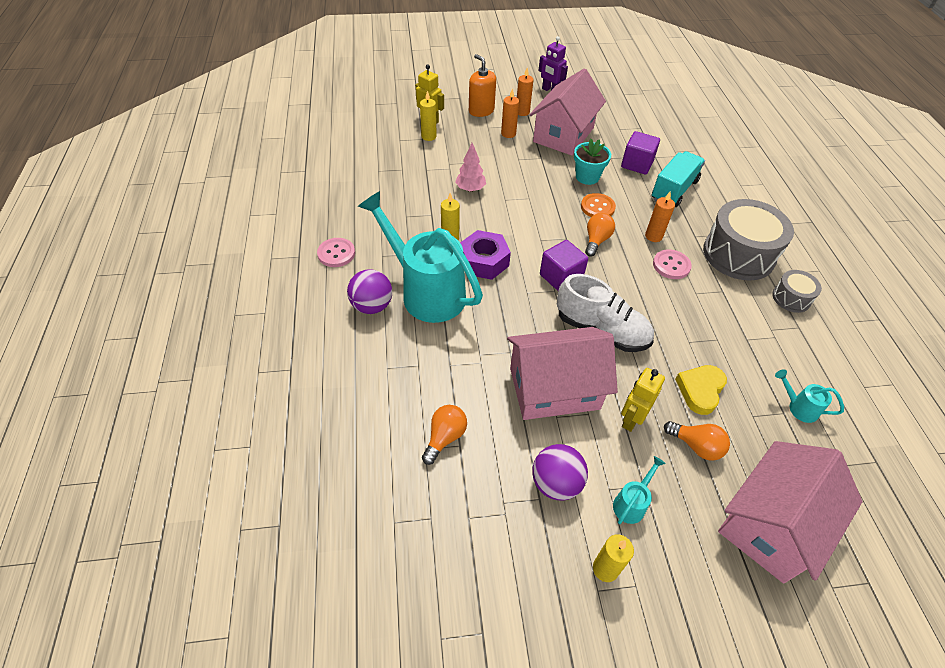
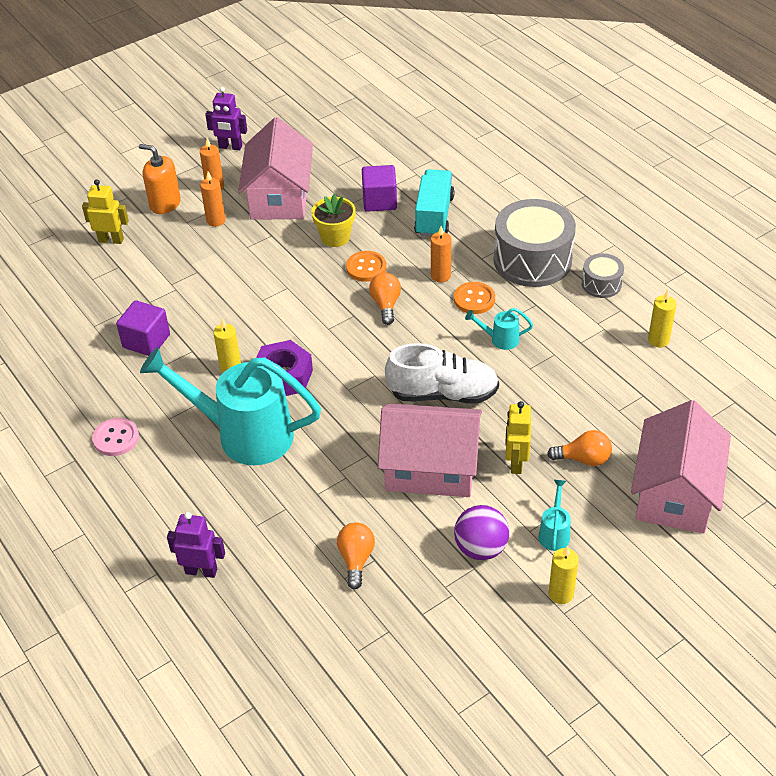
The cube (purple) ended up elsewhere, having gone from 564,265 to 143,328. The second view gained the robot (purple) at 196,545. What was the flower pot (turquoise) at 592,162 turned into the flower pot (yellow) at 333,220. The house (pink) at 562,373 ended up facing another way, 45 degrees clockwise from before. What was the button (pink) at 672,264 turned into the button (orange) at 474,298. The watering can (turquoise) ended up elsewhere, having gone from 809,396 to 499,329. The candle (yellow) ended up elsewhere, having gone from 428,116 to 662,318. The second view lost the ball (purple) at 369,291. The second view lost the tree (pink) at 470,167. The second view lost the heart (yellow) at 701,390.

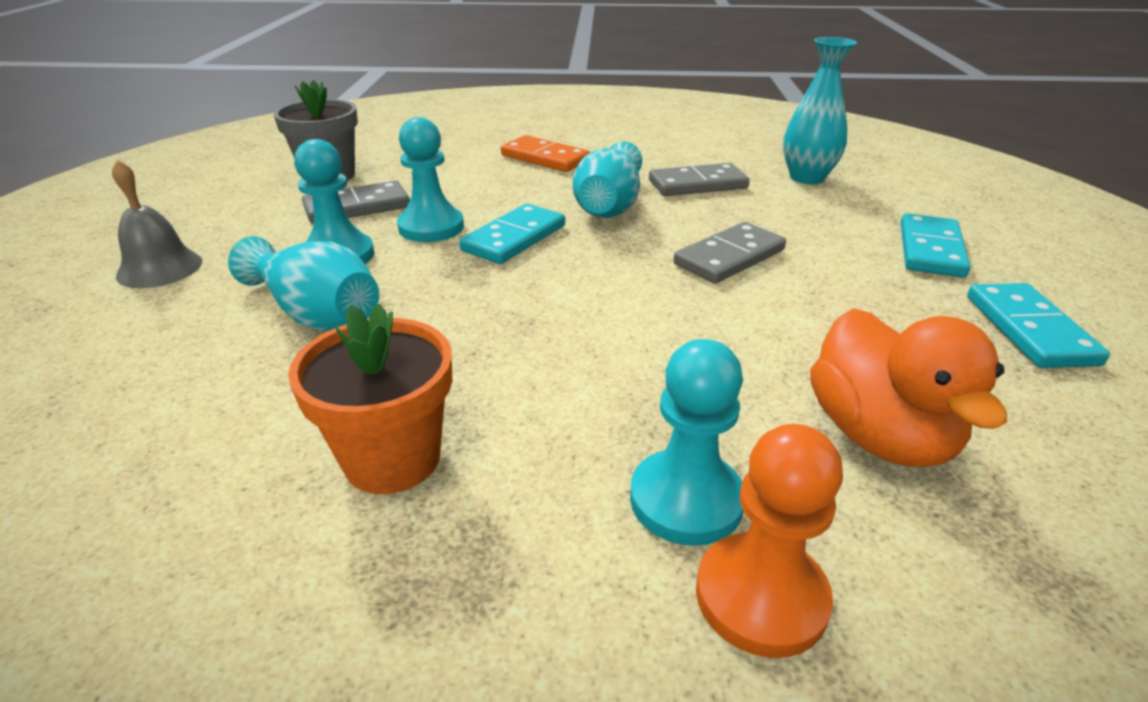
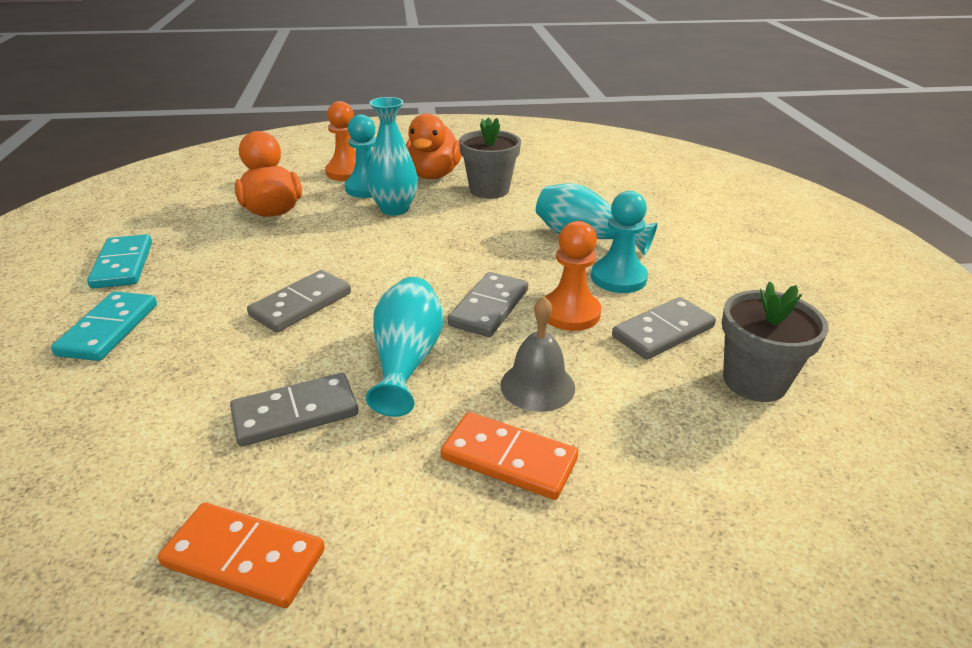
The second view gained the domino (orange) at 241,555. The vase (turquoise) ended up elsewhere, having gone from 820,110 to 392,156. The second view gained the duck (orange) at 434,146. What was the domino (turquoise) at 512,234 turned into the domino (grey) at 488,304. What was the flower pot (orange) at 370,398 turned into the flower pot (grey) at 490,158. The bell (grey) ended up elsewhere, having gone from 157,224 to 537,354. What was the pawn (turquoise) at 430,179 turned into the pawn (orange) at 573,276.

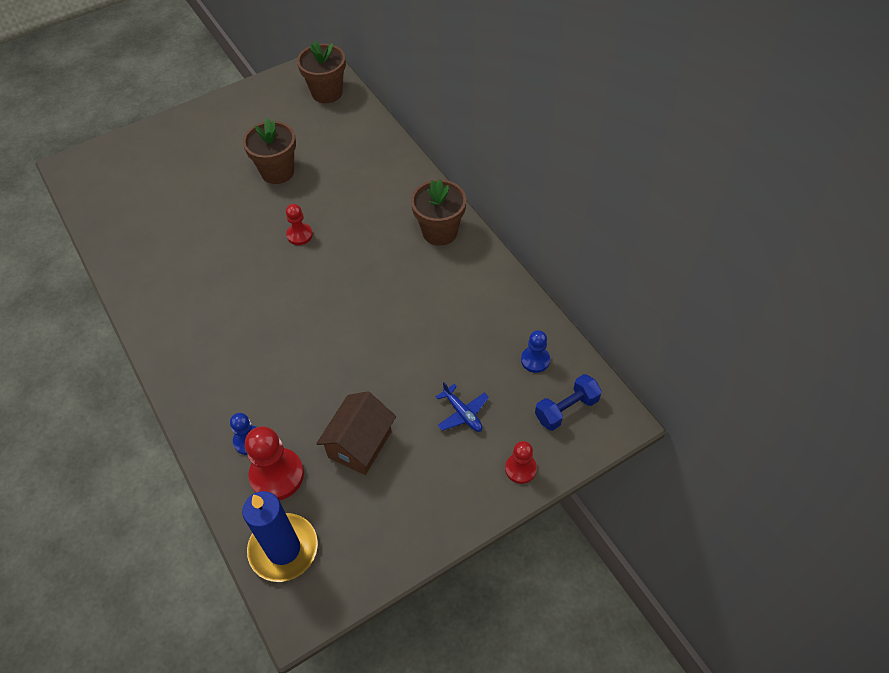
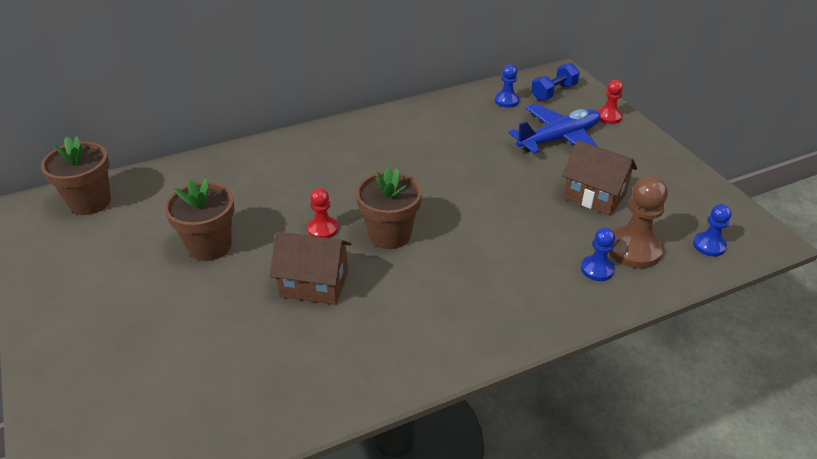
The second view gained the house (brown) at 310,268. The flower pot (brown) ended up elsewhere, having gone from 438,212 to 389,208. The size of the plane (blue) at 462,407 changed by a factor of 1.97. The dumbbell (blue) at 568,402 ended up facing another way, 75 degrees clockwise from before. What was the pawn (red) at 274,463 turned into the pawn (brown) at 638,222. Where the candle (blue) stood at 280,536, the pawn (blue) came to stand at 712,230.

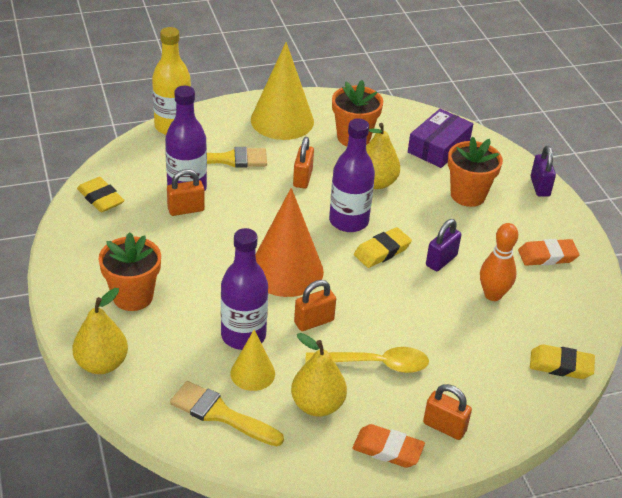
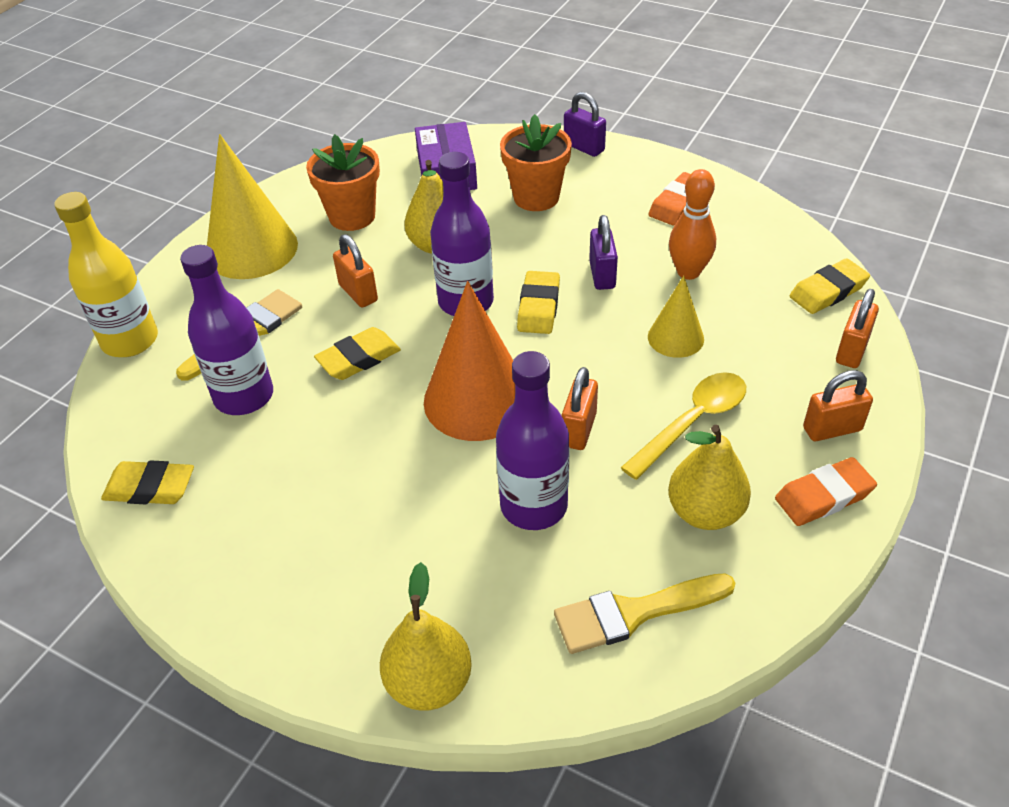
The second view gained the eraser (yellow) at 357,353. The cone (yellow) ended up elsewhere, having gone from 253,360 to 676,317. The padlock (orange) ended up elsewhere, having gone from 186,192 to 857,328. The second view lost the flower pot (orange) at 129,271.

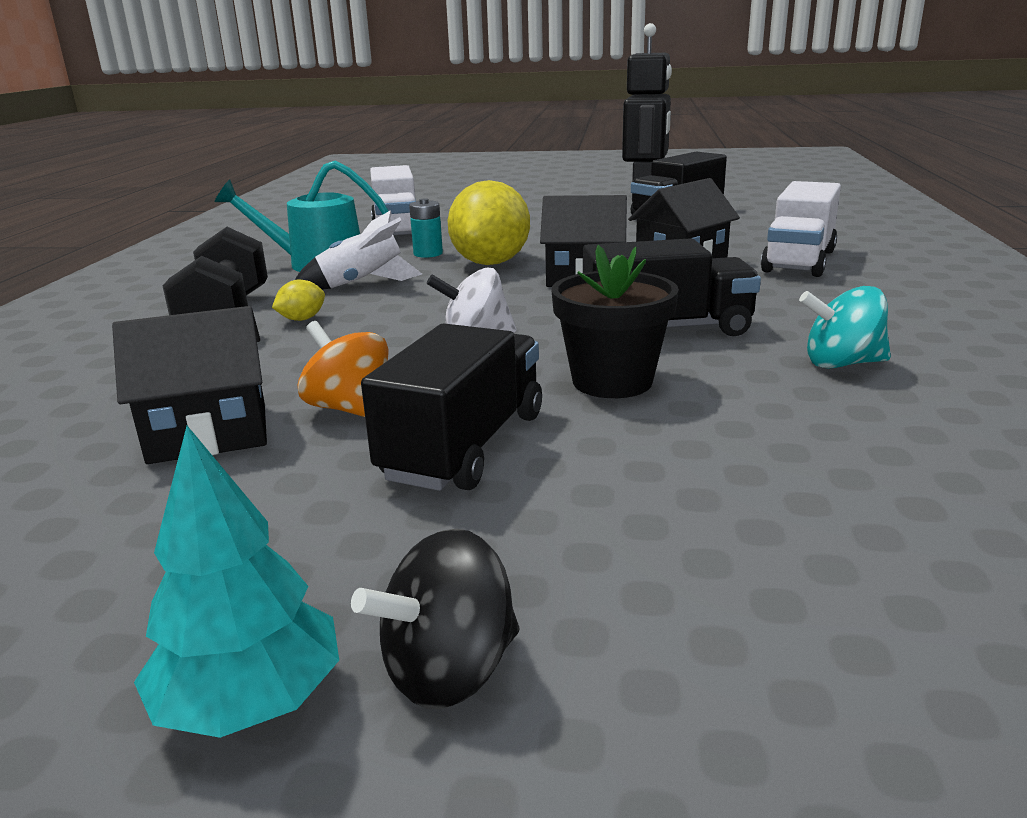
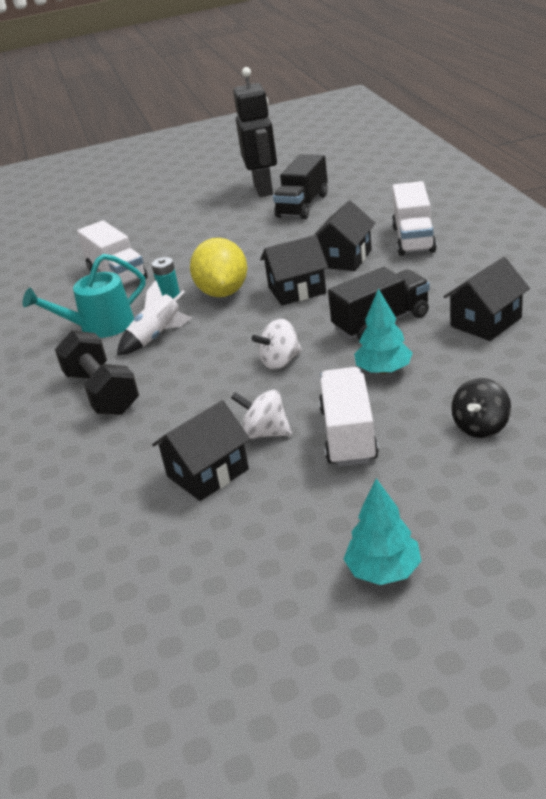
What was the spinning top (orange) at 343,369 turned into the spinning top (white) at 261,414. What was the truck (black) at 451,407 turned into the truck (white) at 349,417. Where the flower pot (black) stood at 615,321, the tree (turquoise) came to stand at 383,331. Where the spinning top (turquoise) stood at 845,327, the house (black) came to stand at 487,299. The spinning top (black) ended up elsewhere, having gone from 435,619 to 481,408. The second view lost the lemon (yellow) at 298,300.

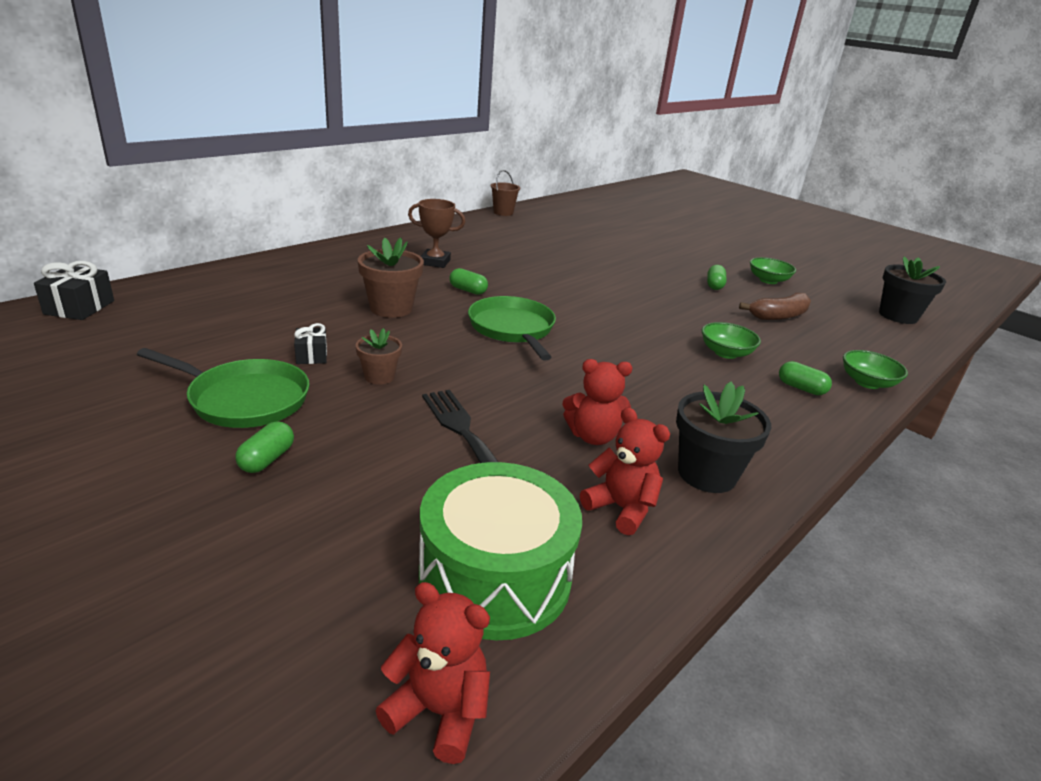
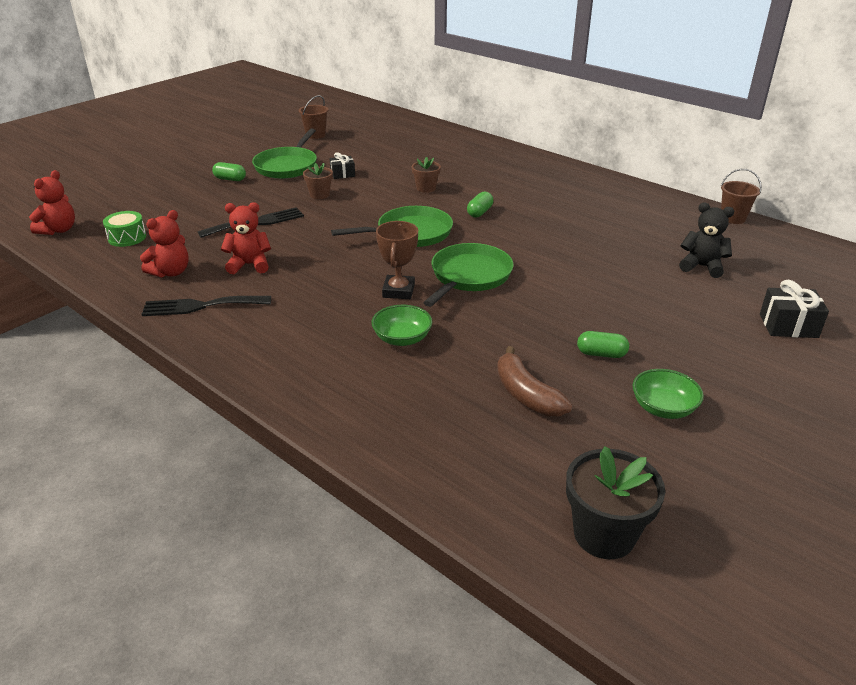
The size of the drum (green) at 500,551 changed by a factor of 0.48. Where the flower pot (black) stood at 723,437, the fork (black) came to stand at 206,306. The teddy bear (red) at 597,402 ended up facing another way, 90 degrees clockwise from before. The second view gained the bucket (brown) at 313,117. The trophy (brown) ended up elsewhere, having gone from 436,233 to 397,260. The size of the flower pot (brown) at 391,278 changed by a factor of 0.59. The second view gained the pan (green) at 468,275. The second view gained the teddy bear (black) at 706,240. The gift (black) ended up elsewhere, having gone from 74,290 to 794,309. The second view lost the capsule (green) at 805,378. The second view lost the bowl (green) at 875,369.

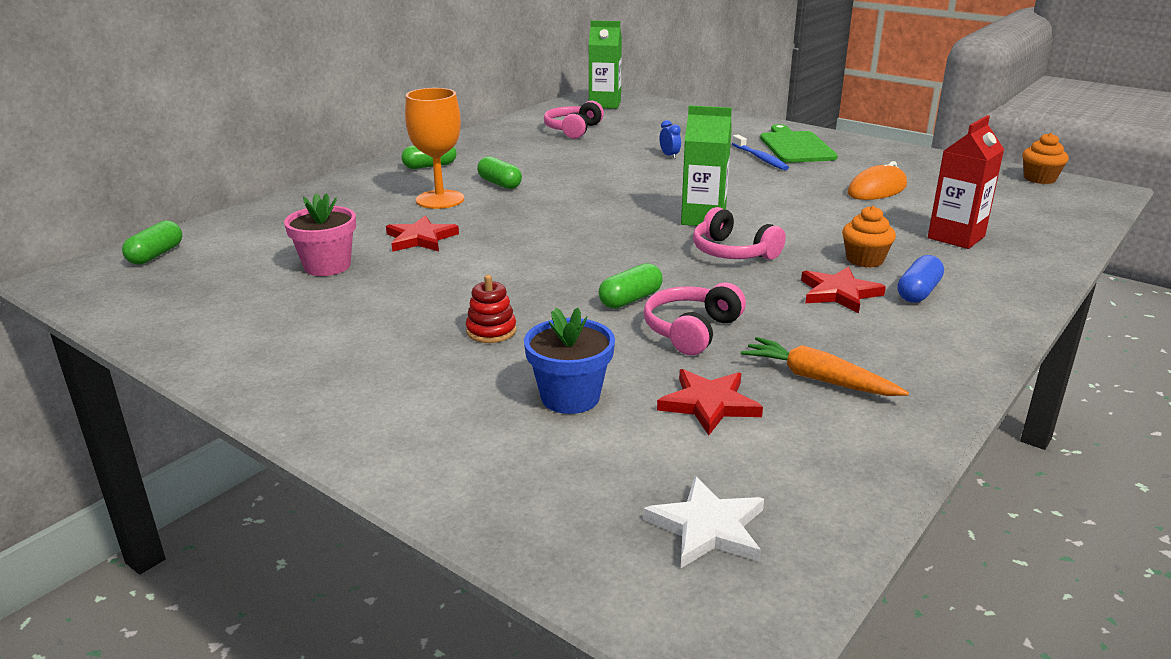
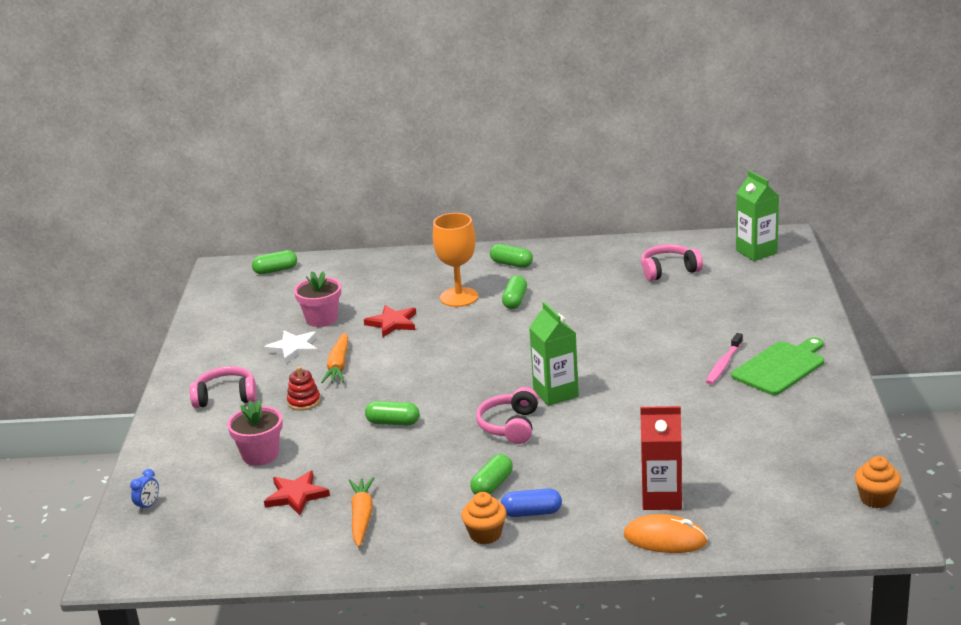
The clock (blue) ended up elsewhere, having gone from 670,139 to 144,490. The headphones (pink) ended up elsewhere, having gone from 694,319 to 223,387. What was the flower pot (blue) at 569,360 turned into the flower pot (pink) at 255,433. The star (white) ended up elsewhere, having gone from 703,522 to 291,347. The second view gained the carrot (orange) at 334,357. The cupcake (orange) ended up elsewhere, having gone from 869,237 to 484,518. Where the star (red) stood at 843,290, the capsule (green) came to stand at 491,474. The mouse (orange) ended up elsewhere, having gone from 877,180 to 666,533. What was the toothbrush (blue) at 760,152 turned into the toothbrush (pink) at 724,359.

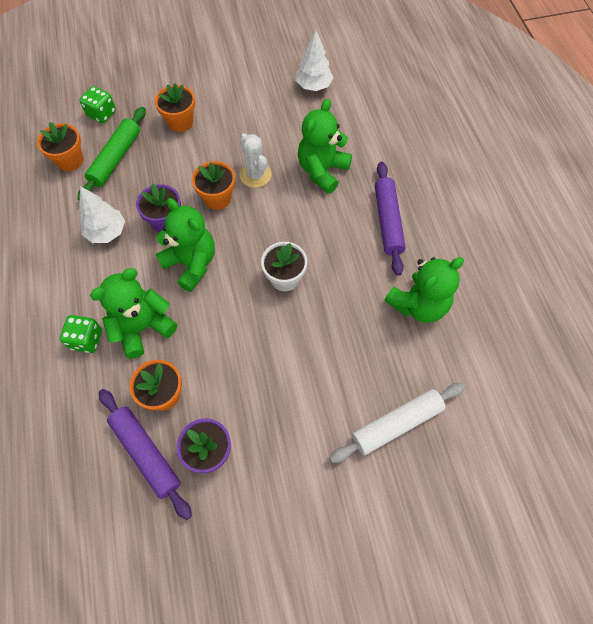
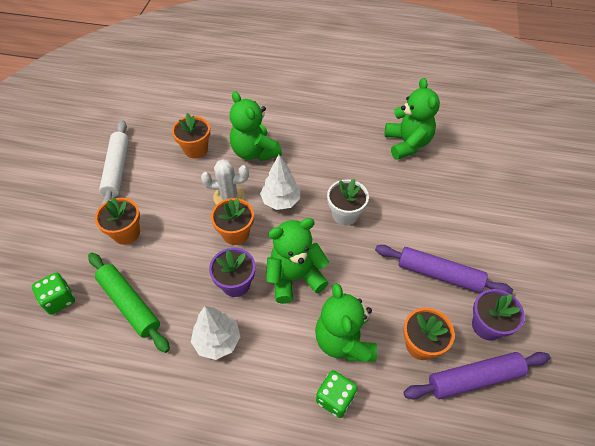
The rolling pin (white) ended up elsewhere, having gone from 397,423 to 114,163. The flower pot (orange) ended up elsewhere, having gone from 60,146 to 191,135. The tree (white) ended up elsewhere, having gone from 314,60 to 280,182. The rolling pin (purple) ended up elsewhere, having gone from 390,219 to 444,269.

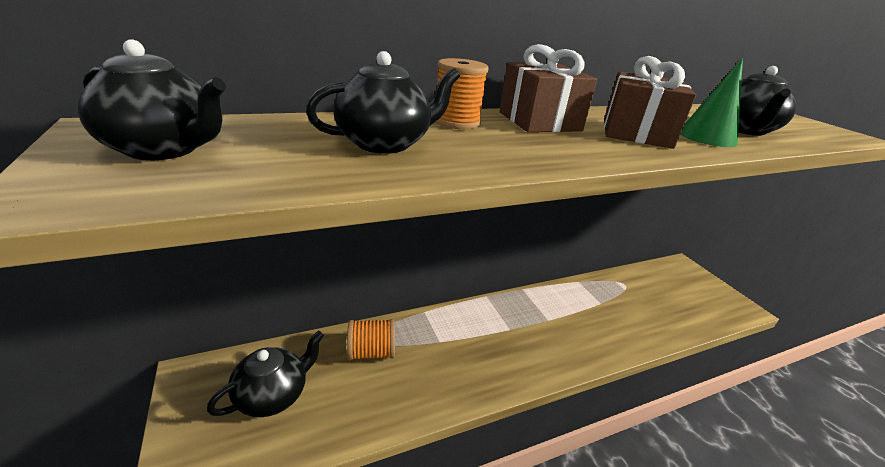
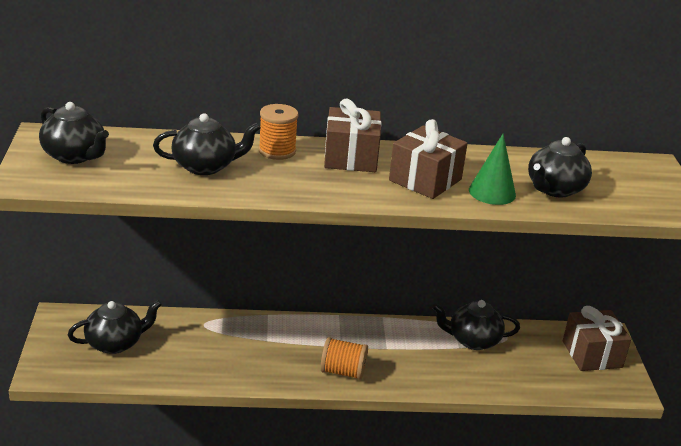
The spool (orange) ended up elsewhere, having gone from 371,339 to 344,358. The second view gained the teapot (black) at 476,325. The second view gained the gift (brown) at 597,338.

